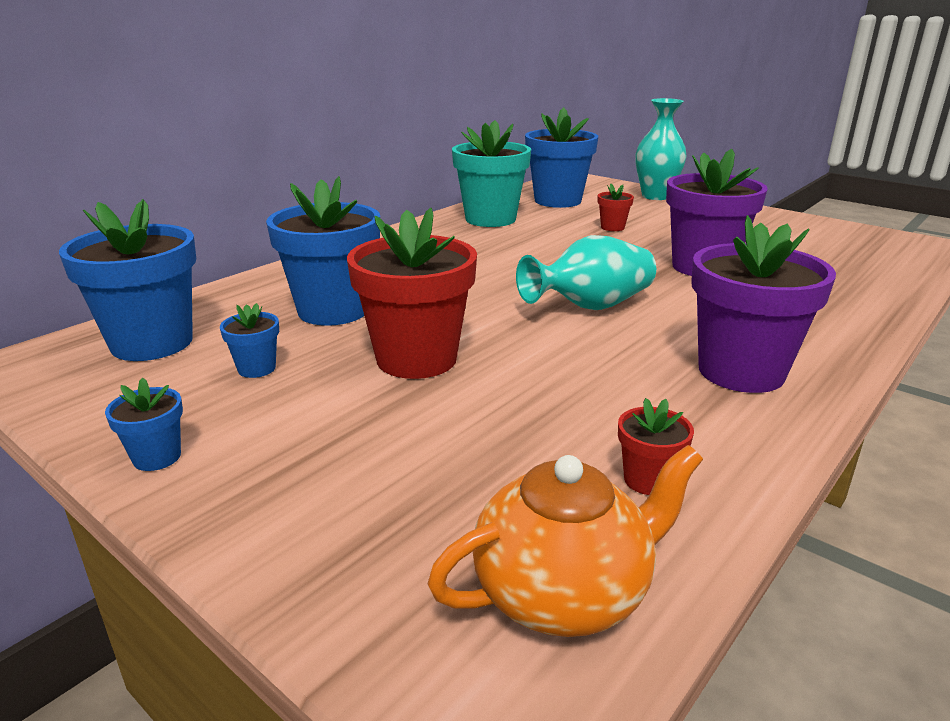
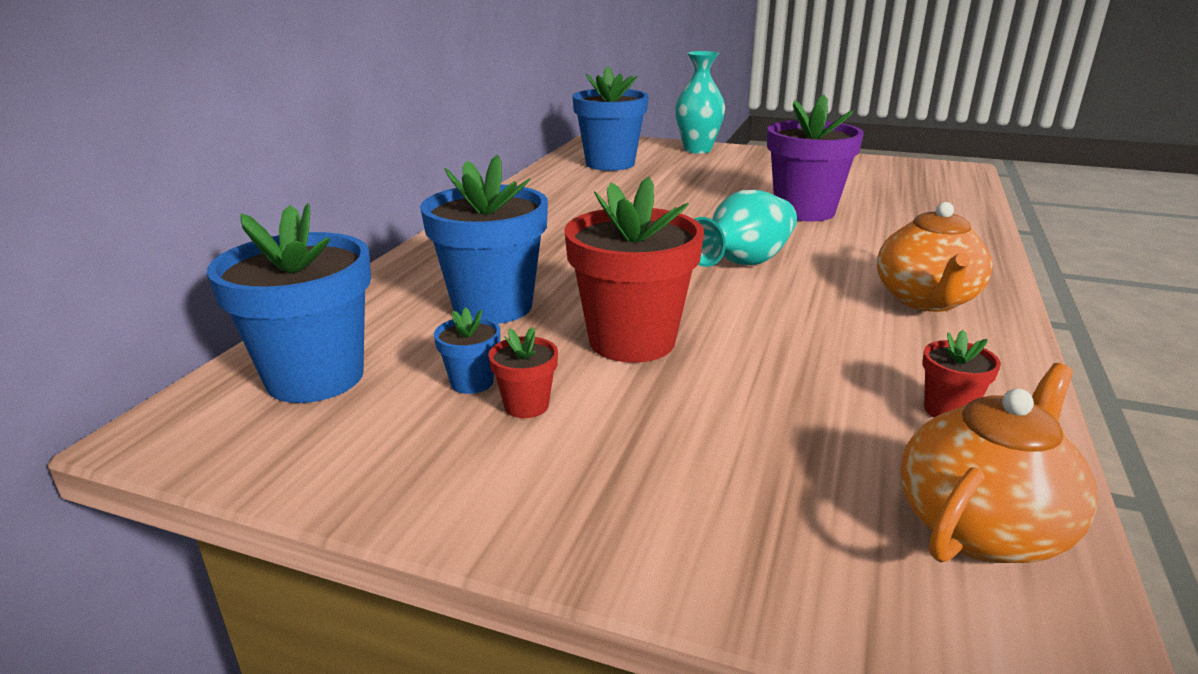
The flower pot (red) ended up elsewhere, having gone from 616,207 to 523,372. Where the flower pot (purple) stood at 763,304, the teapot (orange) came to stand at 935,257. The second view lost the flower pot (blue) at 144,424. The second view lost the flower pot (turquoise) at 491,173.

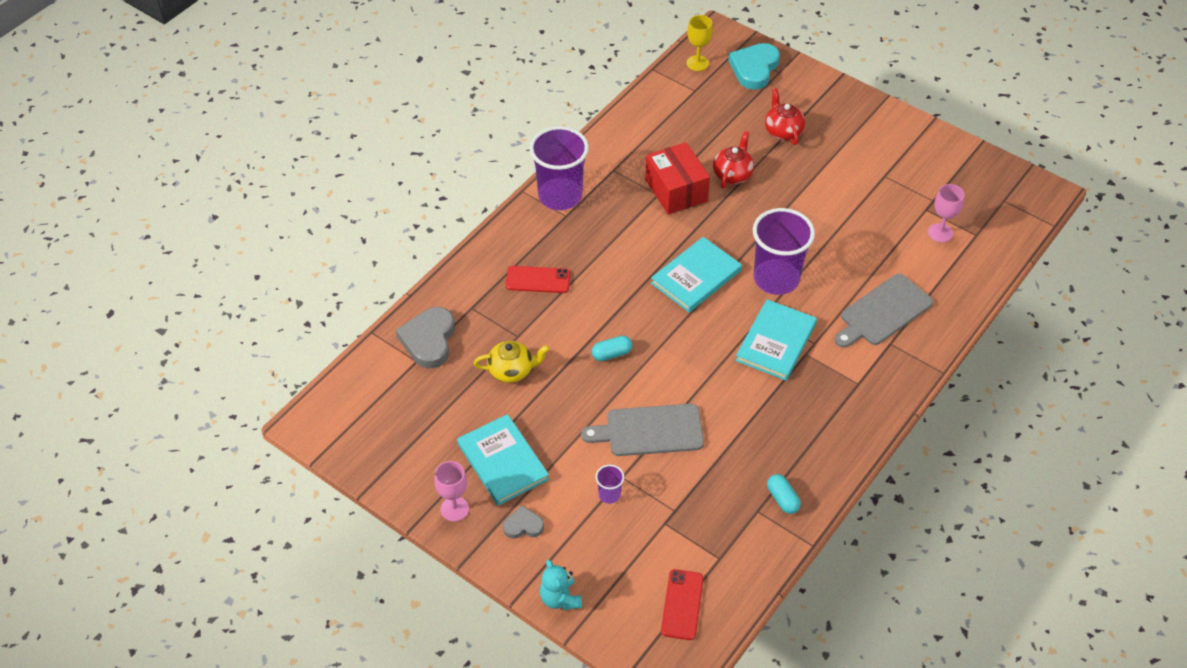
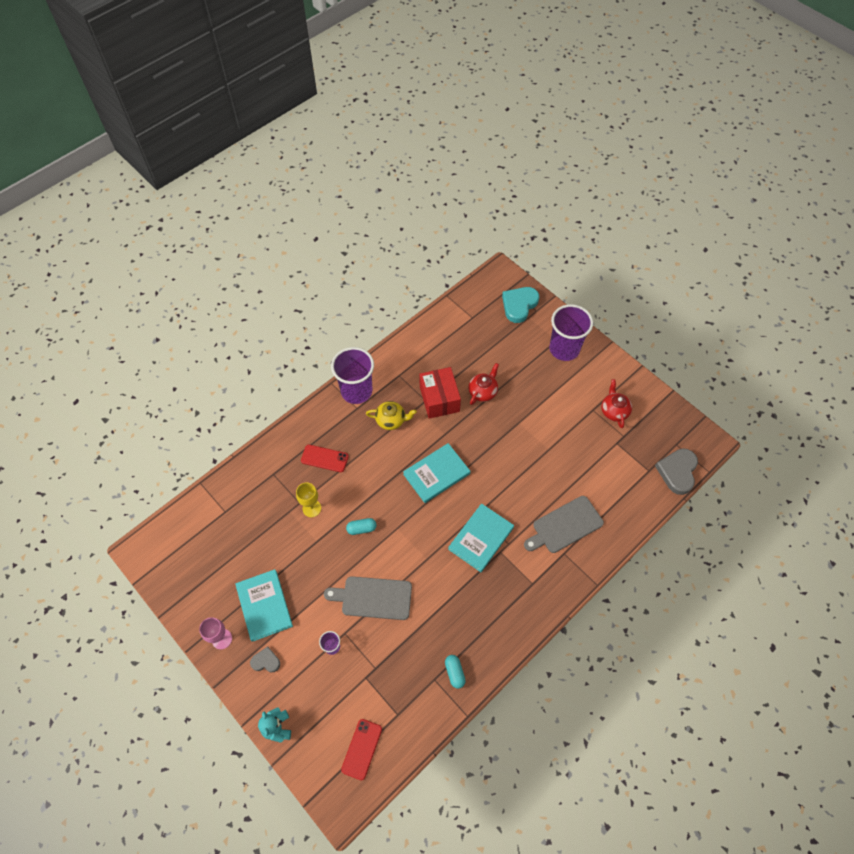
The goblet (yellow) ended up elsewhere, having gone from 700,43 to 308,499. The teapot (yellow) ended up elsewhere, having gone from 511,362 to 391,415. The cup (purple) ended up elsewhere, having gone from 784,251 to 571,332. The teapot (red) ended up elsewhere, having gone from 785,116 to 616,403. The heart (grey) ended up elsewhere, having gone from 425,337 to 676,471. The second view lost the goblet (pink) at 946,213.

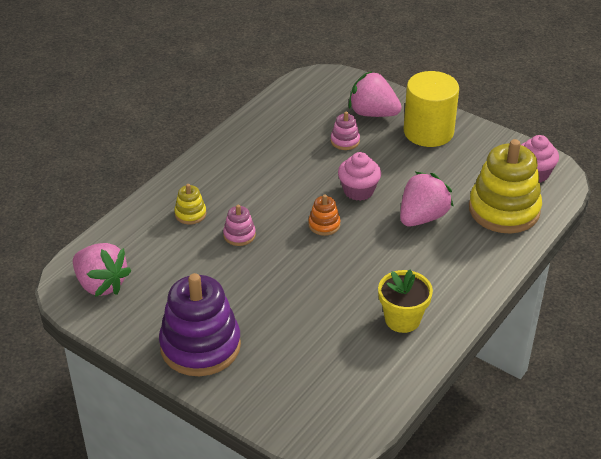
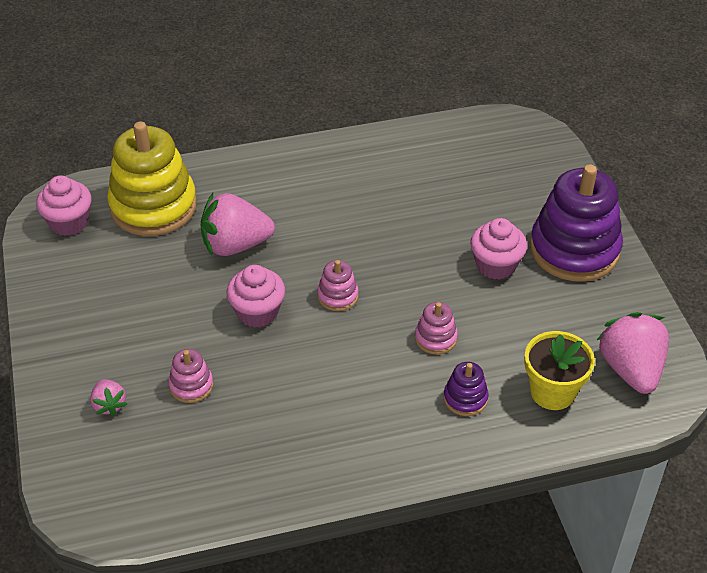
The size of the strawberry (pink) at 375,94 changed by a factor of 0.50. What was the stacking toy (orange) at 324,215 turned into the stacking toy (pink) at 338,285. What was the stacking toy (yellow) at 190,204 turned into the stacking toy (purple) at 466,389. The second view gained the cupcake (pink) at 498,249. The flower pot (yellow) ended up elsewhere, having gone from 405,301 to 559,370. The second view lost the cylinder (yellow) at 431,109.

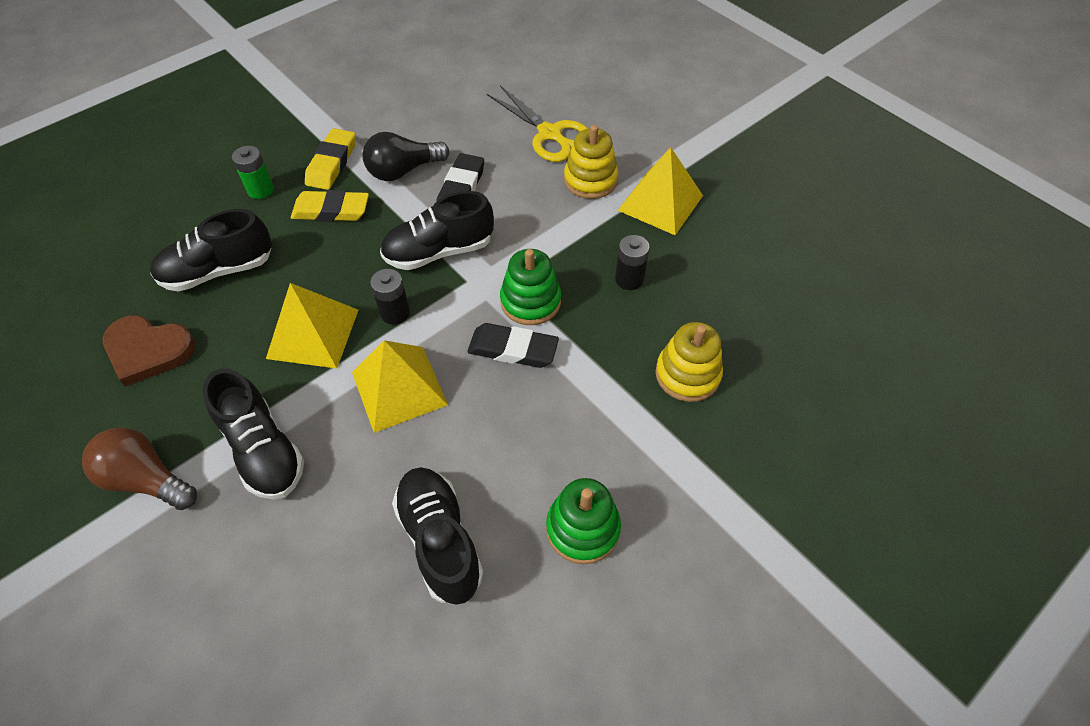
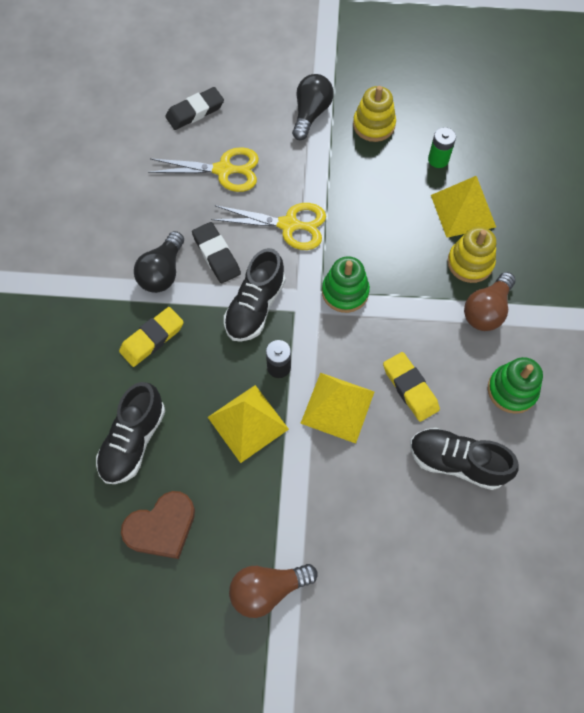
The eraser (black) ended up elsewhere, having gone from 513,345 to 194,108. The second view gained the scissors (yellow) at 268,226. The second view gained the light bulb (black) at 313,107. The stacking toy (yellow) ended up elsewhere, having gone from 591,162 to 374,114. The eraser (yellow) ended up elsewhere, having gone from 330,159 to 411,387. The battery (green) ended up elsewhere, having gone from 253,172 to 442,147. The pyramid (yellow) ended up elsewhere, having gone from 660,191 to 463,207. The second view gained the light bulb (brown) at 490,301. The second view lost the shoe (black) at 253,433. The second view lost the battery (black) at 632,262.

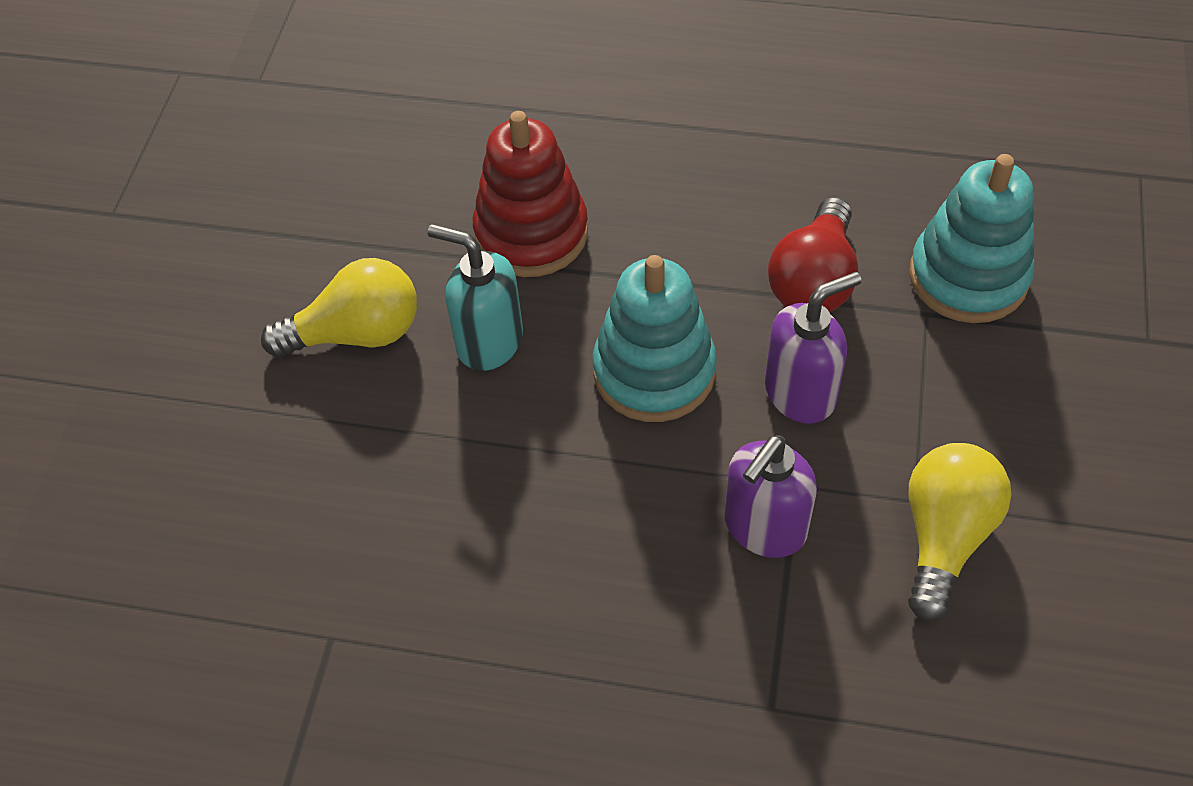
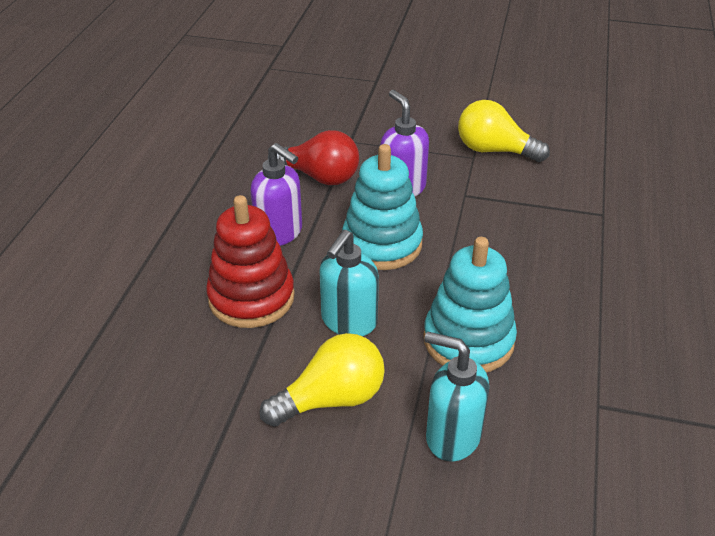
The soap dispenser (purple) ended up elsewhere, having gone from 770,496 to 276,194. The light bulb (yellow) at 339,307 ended up facing another way, 75 degrees clockwise from before. The stacking toy (turquoise) ended up elsewhere, having gone from 971,238 to 470,305. The second view gained the soap dispenser (turquoise) at 456,396.

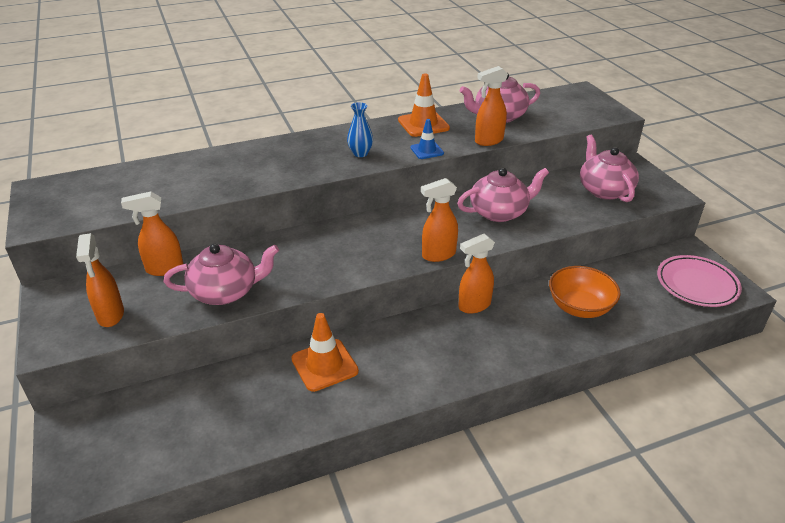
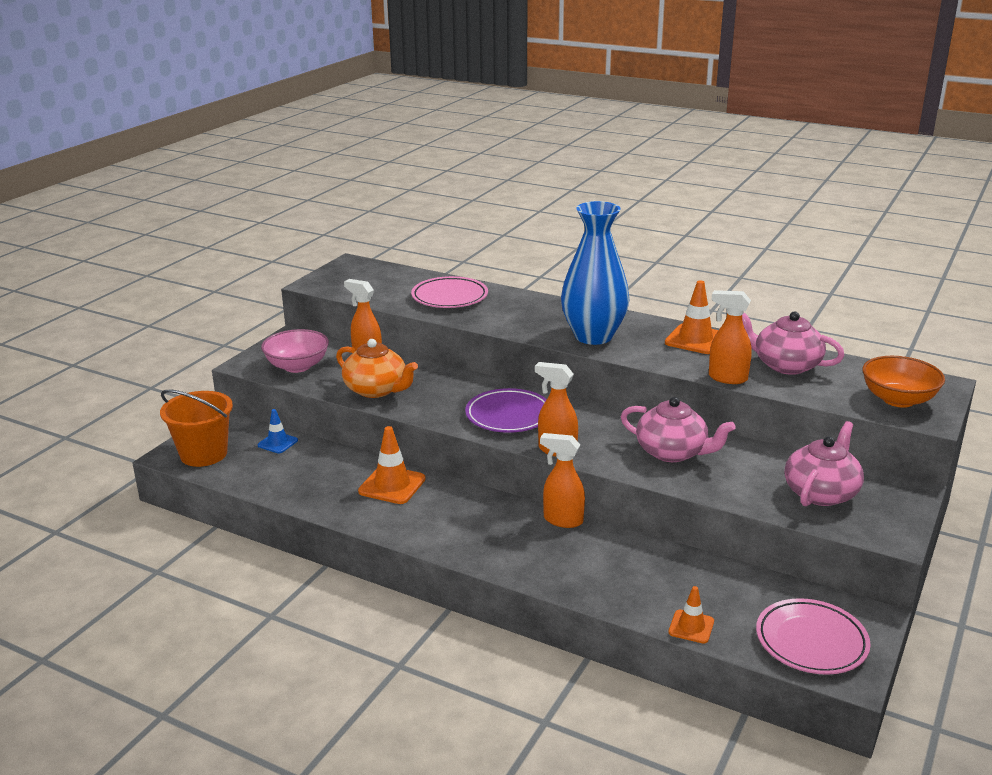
The second view gained the bucket (orange) at 196,428. The traffic cone (blue) ended up elsewhere, having gone from 427,139 to 278,431. Where the spray bottle (orange) stood at 100,280, the bowl (pink) came to stand at 295,351. What was the teapot (pink) at 221,274 turned into the teapot (orange) at 377,368. The second view gained the plate (pink) at 449,292. The second view gained the plate (purple) at 506,410. The size of the vase (blue) at 360,129 changed by a factor of 2.34. The second view gained the traffic cone (orange) at 691,614. The bowl (orange) ended up elsewhere, having gone from 584,292 to 903,382.

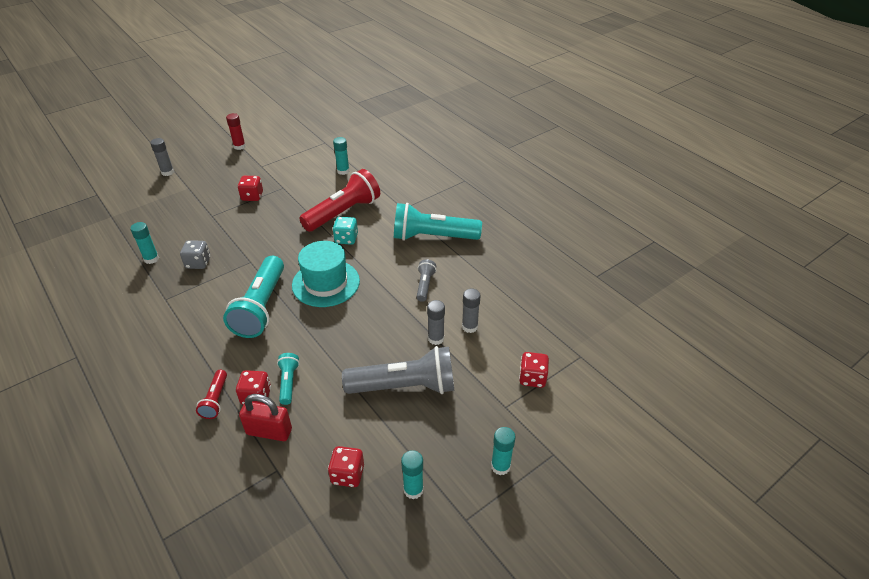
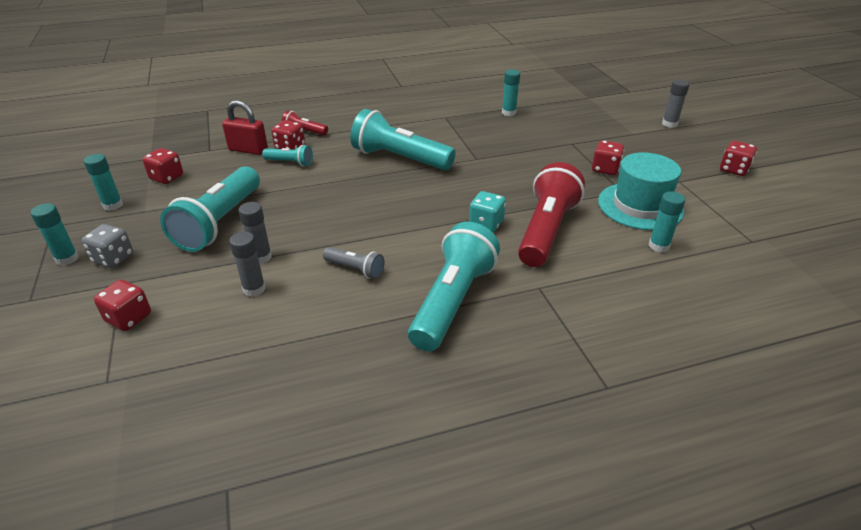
The dice (grey) ended up elsewhere, having gone from 195,254 to 107,246. What was the flashlight (grey) at 398,370 turned into the flashlight (turquoise) at 210,209. The padlock (red) at 265,417 ended up facing another way, 75 degrees clockwise from before. The flashlight (red) at 339,200 ended up facing another way, 135 degrees counterclockwise from before. The hat (turquoise) ended up elsewhere, having gone from 326,274 to 641,191. Where the glue stick (red) stood at 236,131, the dice (red) came to stand at 738,158.

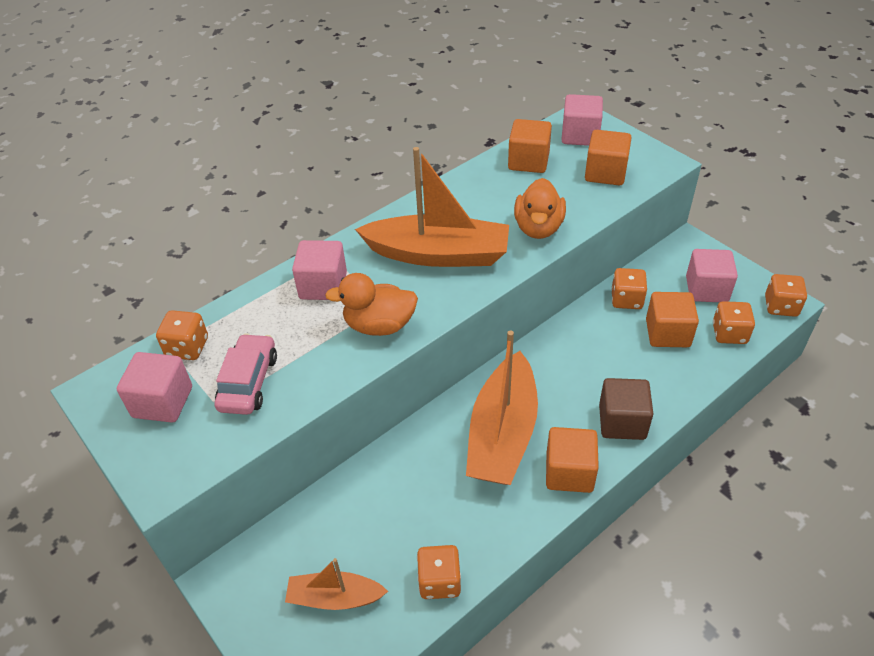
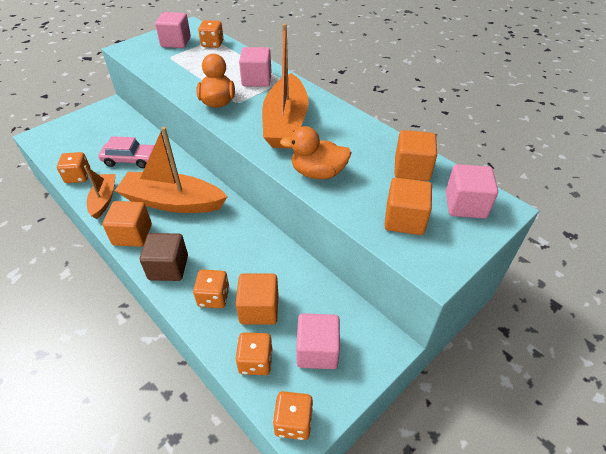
The boat (orange) ended up elsewhere, having gone from 336,584 to 100,192. The car (pink) ended up elsewhere, having gone from 246,374 to 126,152. The dice (orange) ended up elsewhere, having gone from 629,288 to 211,289.

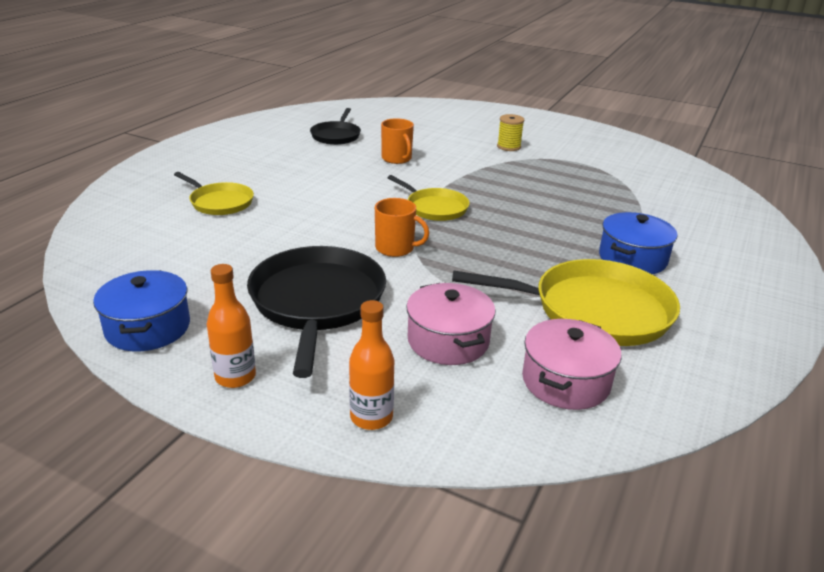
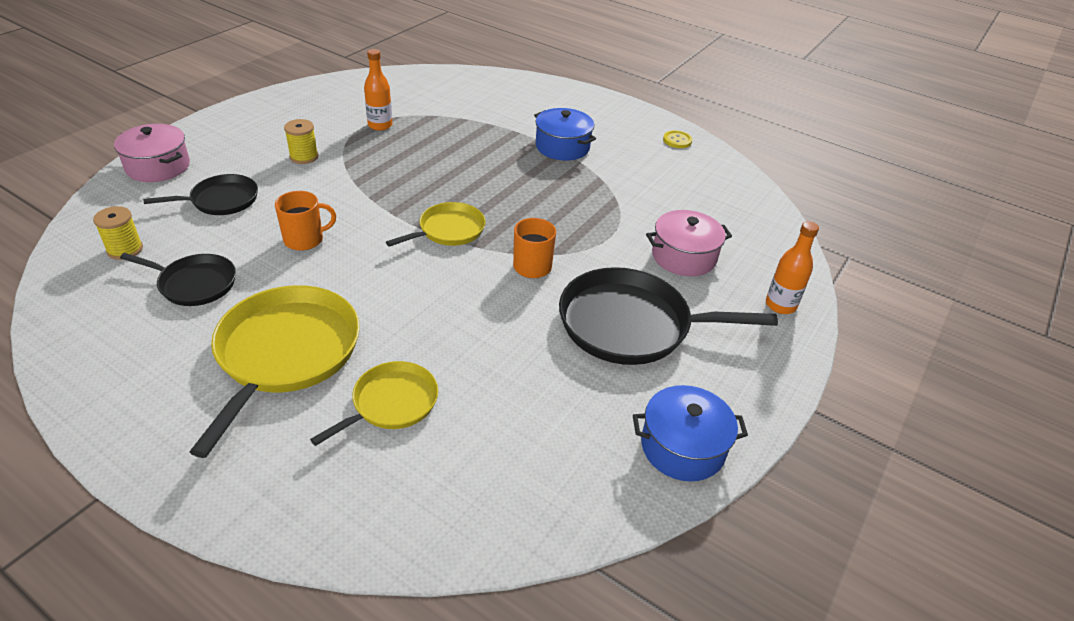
The second view gained the spool (yellow) at 118,233. The pot (pink) ended up elsewhere, having gone from 572,364 to 152,153. The second view gained the pan (black) at 200,194. The pan (yellow) ended up elsewhere, having gone from 566,302 to 275,371. The bottle (orange) ended up elsewhere, having gone from 231,326 to 378,90. The second view gained the button (yellow) at 677,139.

